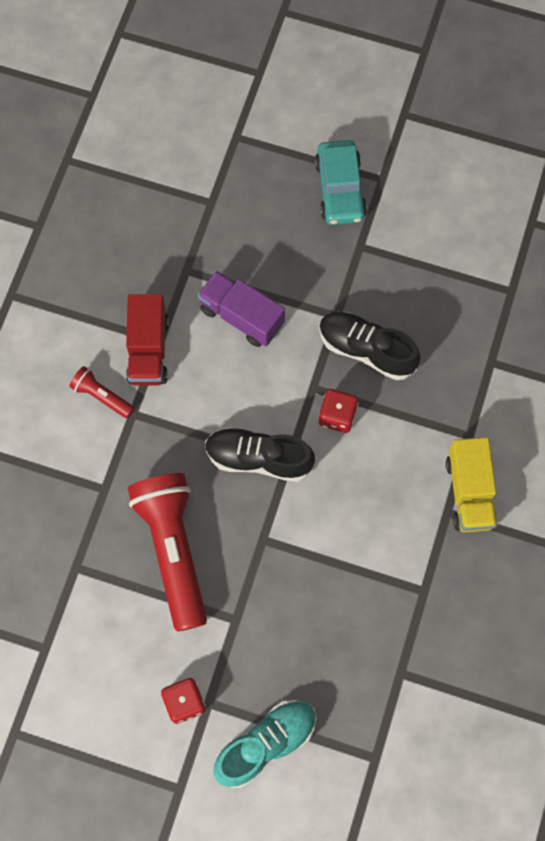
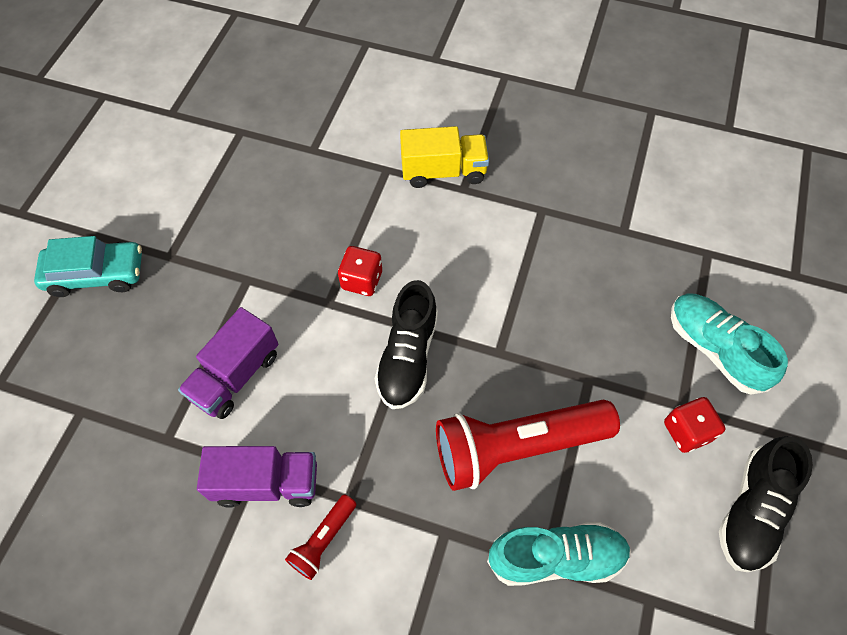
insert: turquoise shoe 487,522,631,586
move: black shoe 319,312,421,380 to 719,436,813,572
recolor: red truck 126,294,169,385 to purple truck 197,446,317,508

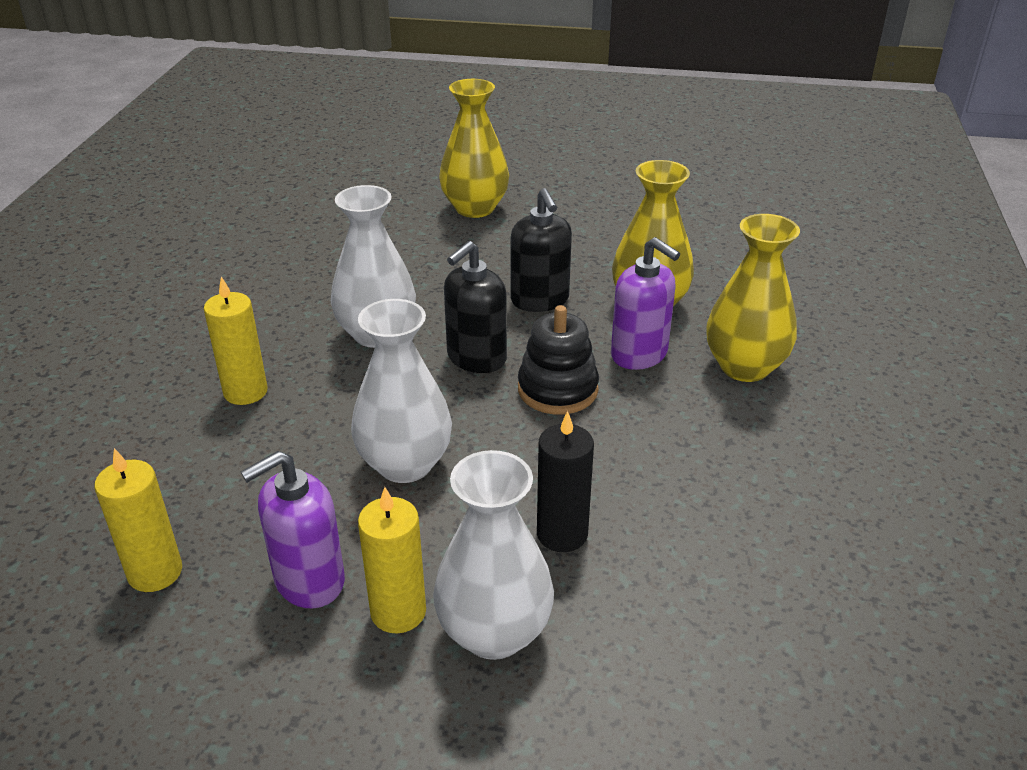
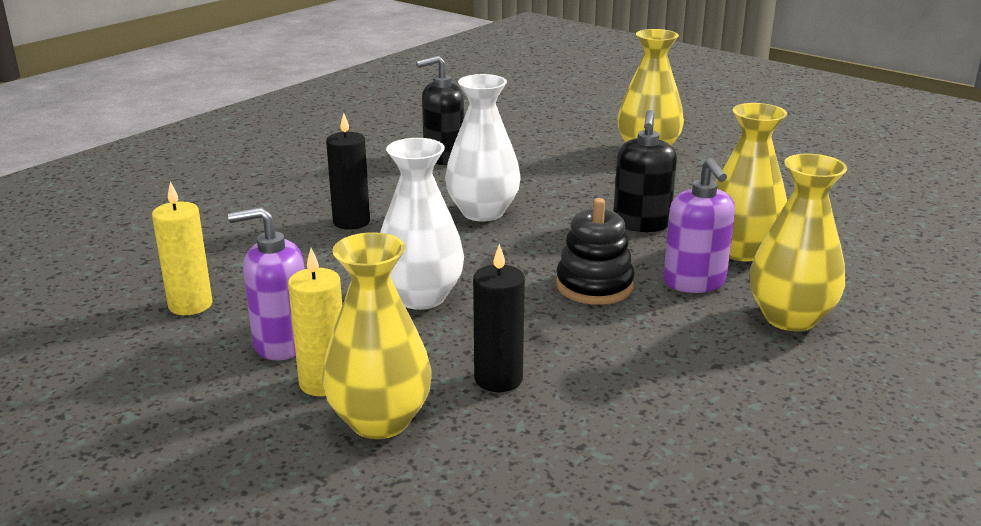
move: black soap dispenser 444,241,507,373 to 416,55,464,165
recolor: yellow candle 204,276,268,405 to black candle 326,113,370,230; white vase 433,450,554,660 to yellow vase 322,232,432,439

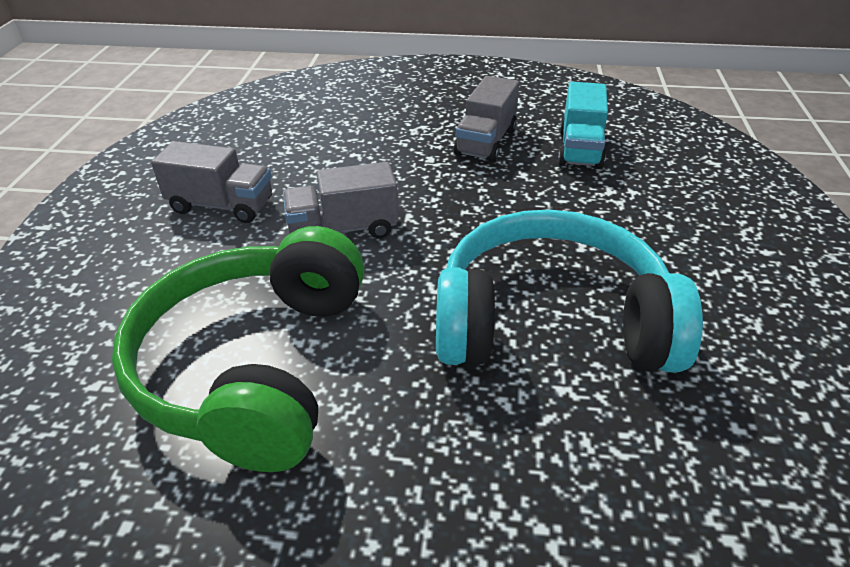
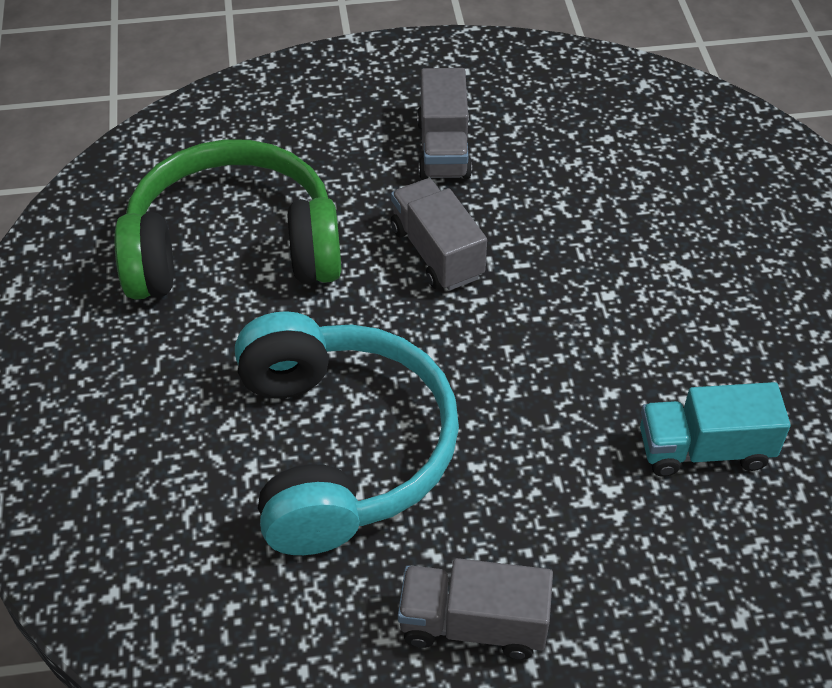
move: grey truck 454,76,519,162 to 398,558,553,660

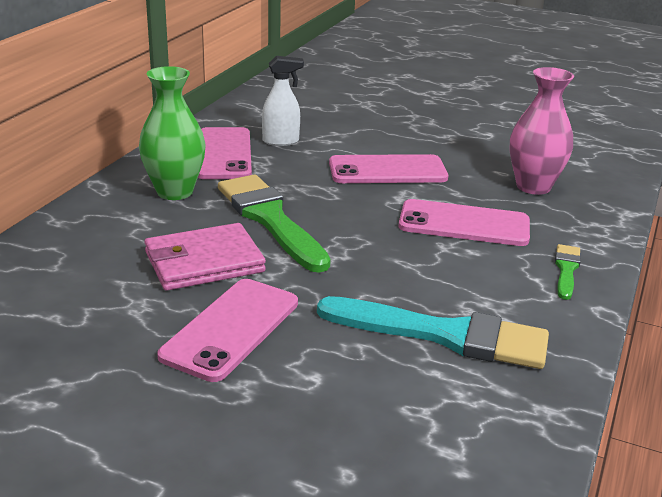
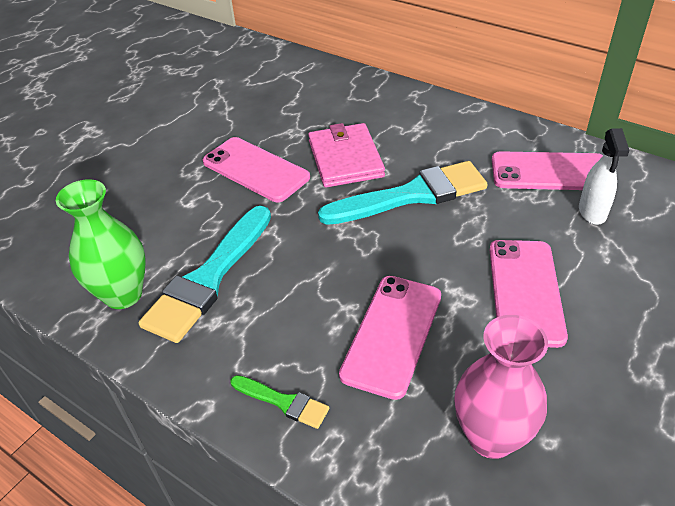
move: green vase 139,66,206,200 to 56,179,146,309
recolor: green brush 218,175,331,273 to turquoise brush 318,161,488,225

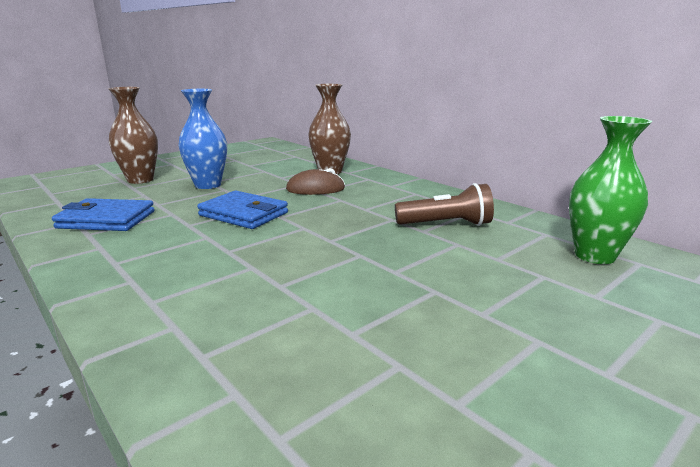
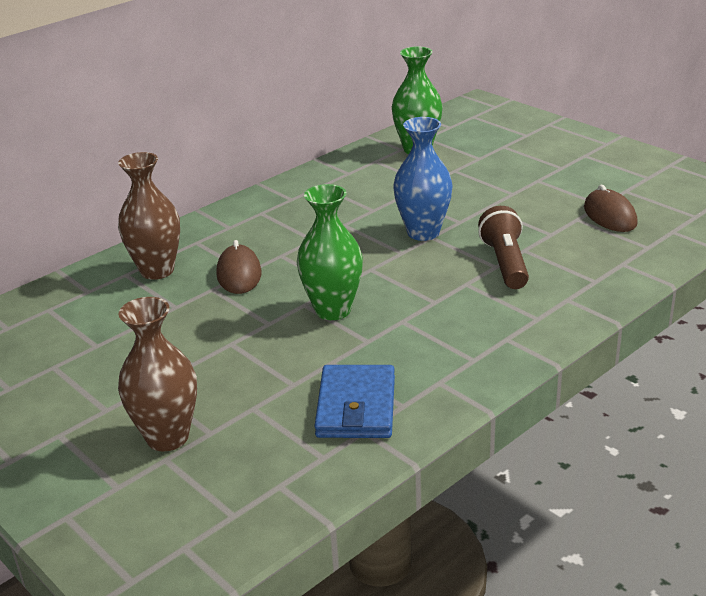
insert: brown mouse 584,185,638,232
move: blue vase 179,89,227,189 to 393,117,453,241; brown flashlight 395,183,494,226 to 478,206,529,289
replace: blue wallet 197,191,288,229 to green vase 297,184,363,320

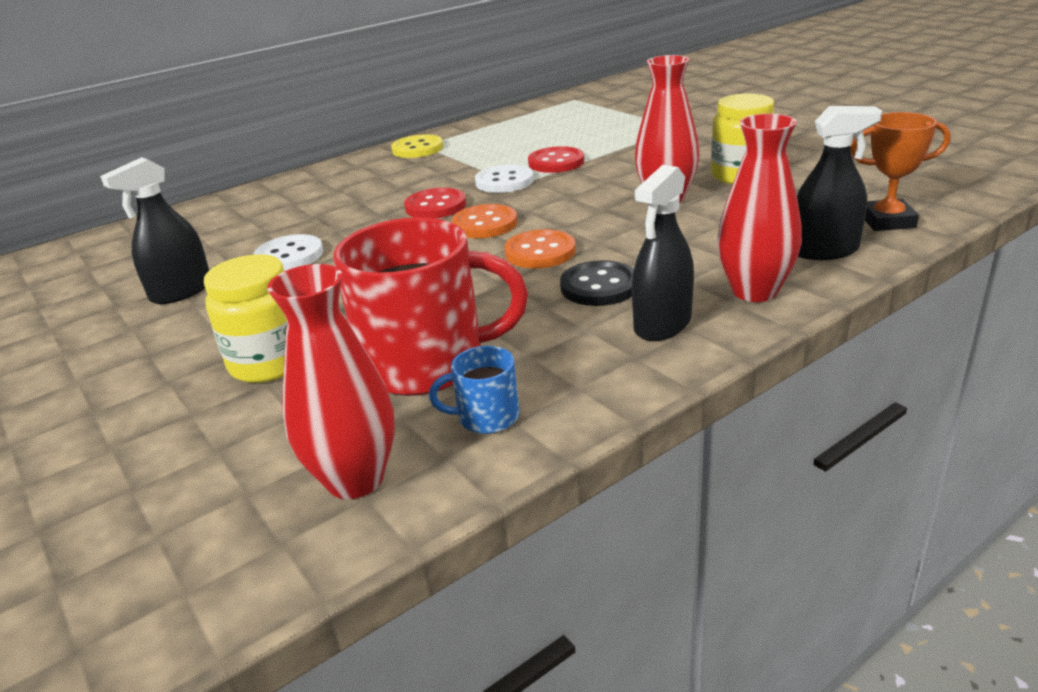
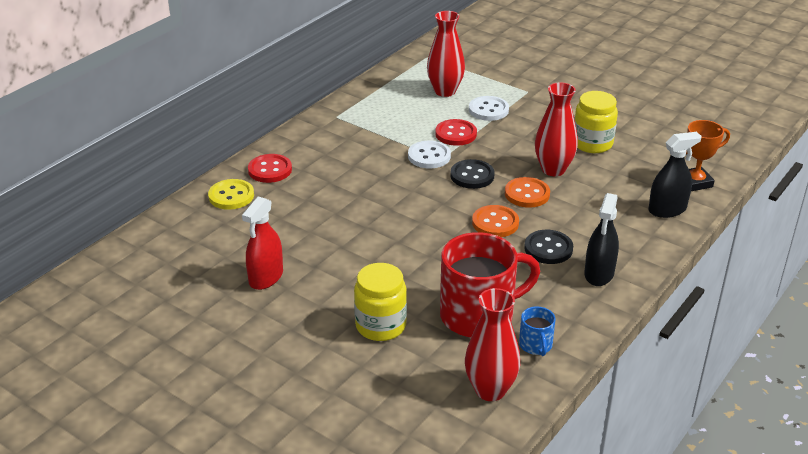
insert: black button 450,159,495,189
move: red vase 717,113,802,302 to 427,11,465,97; yellow button 391,134,443,158 to 208,179,254,210; red button 404,188,466,219 to 248,154,292,183; orange button 452,204,518,238 to 505,177,550,208; white button 253,234,323,271 to 469,96,509,121
recolor: black spray bottle 100,157,209,304 to red spray bottle 242,196,283,290
rotate: blue mug 429,346,520,434 = 519,306,556,356 75 degrees counterclockwise

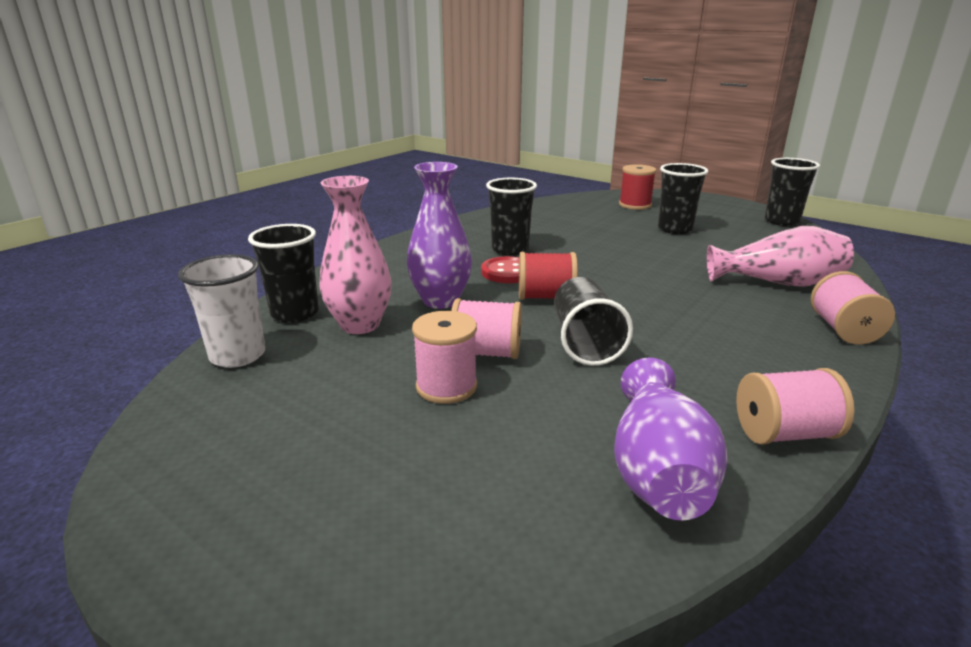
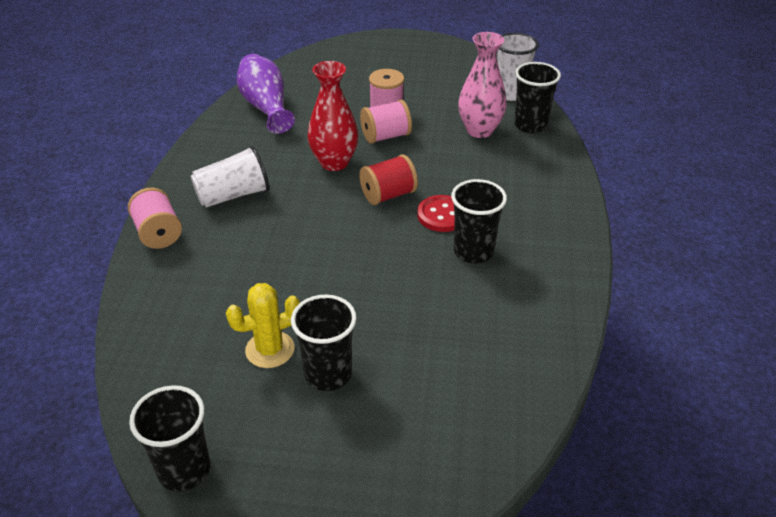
delete: purple vase 407,162,472,309; red spool 619,164,656,210; pink vase 707,226,854,287; pink spool 736,368,855,445
insert: white cup 191,145,269,208; yellow cactus 226,283,300,368
replace: black cup 554,277,633,366 to red vase 308,61,358,171

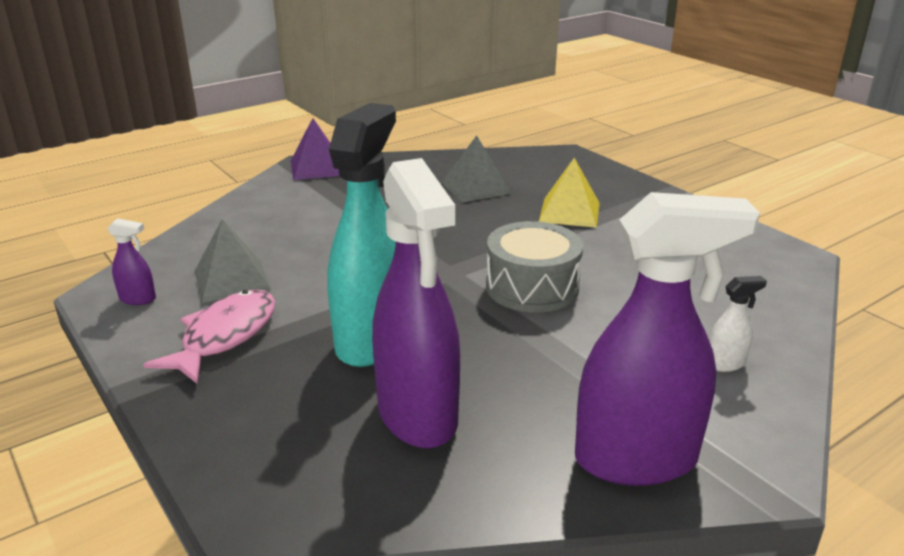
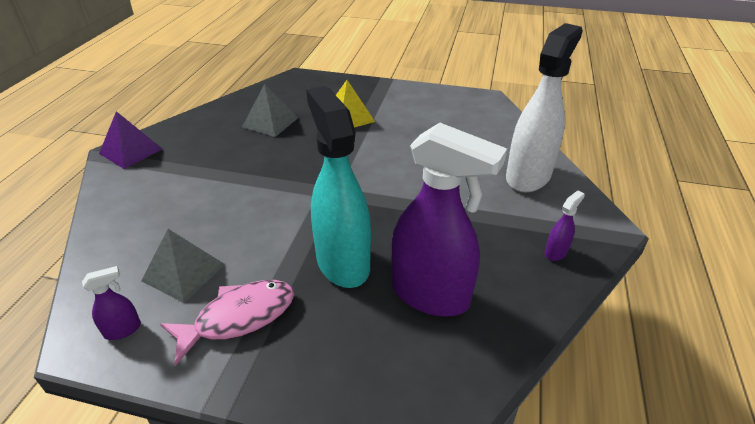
delete: grey drum 486,221,583,313
rotate: pink fish 143,289,275,384 = 160,280,294,366 75 degrees clockwise
resize: purple spray bottle 575,192,760,486 = 545,190,585,261 x0.40; white spray bottle 709,276,767,372 = 506,23,583,193 x2.47

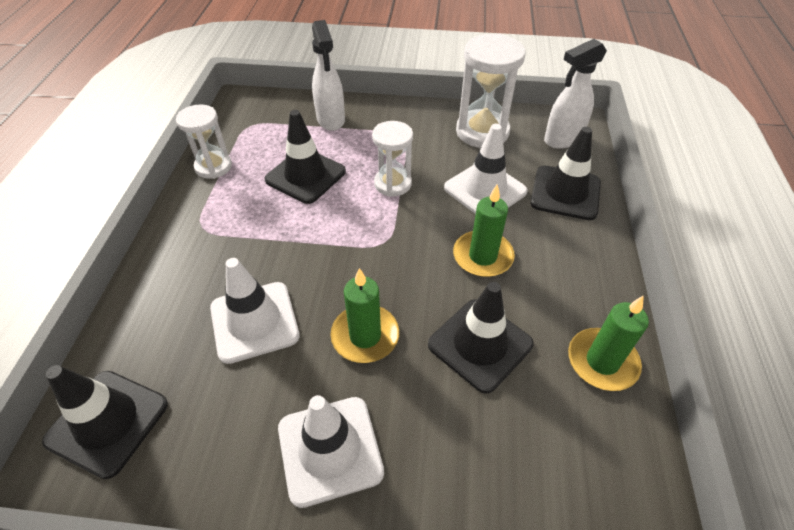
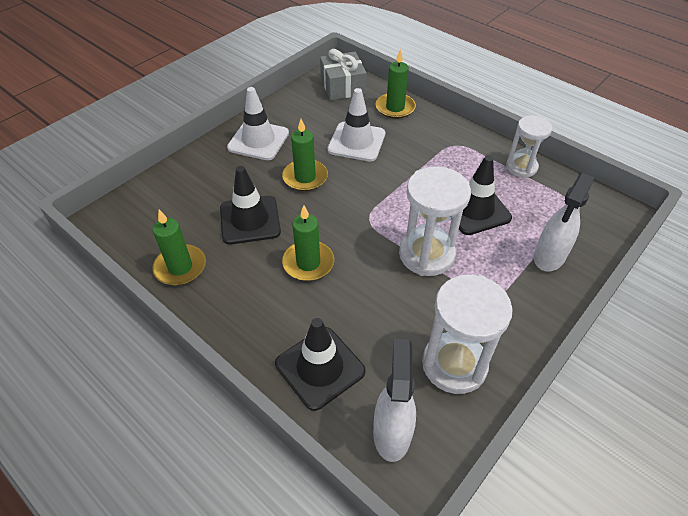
delete: white traffic cone 444,124,528,214
insert: green candle 376,49,416,119
replace: black traffic cone 42,365,168,479 to grey gift 320,49,367,100
rotate: white spray bottle 312,20,345,131 = 534,173,595,272 75 degrees counterclockwise
resize: white hourglass 372,121,413,197 = 399,166,471,276 x1.56

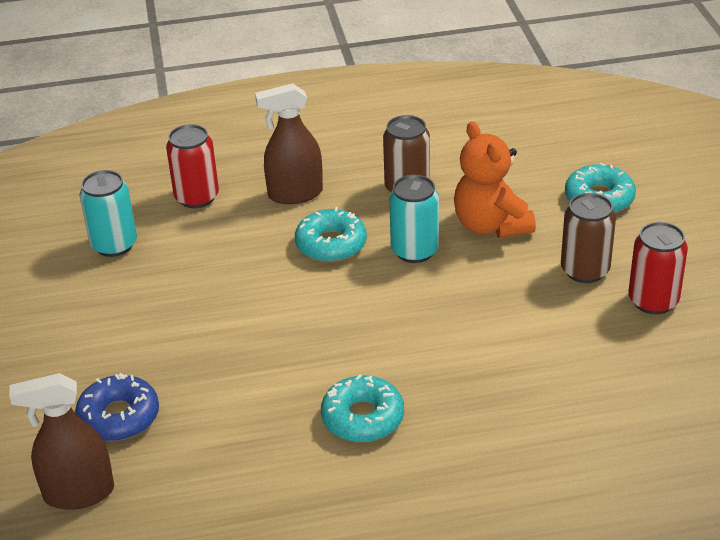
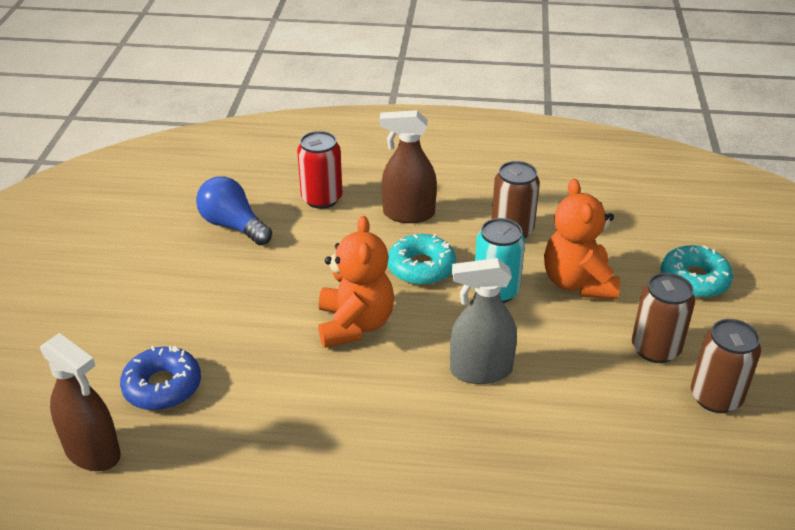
delete: turquoise donut 321,374,404,442
insert: orange teddy bear 318,216,394,348; grey spray bottle 450,258,517,384
replace: turquoise can 80,170,137,257 to blue light bulb 196,176,272,245
recolor: red can 628,222,688,314 to brown can 691,319,761,413
rotate: brown spray bottle 9,373,114,510 = 40,333,121,471 150 degrees counterclockwise

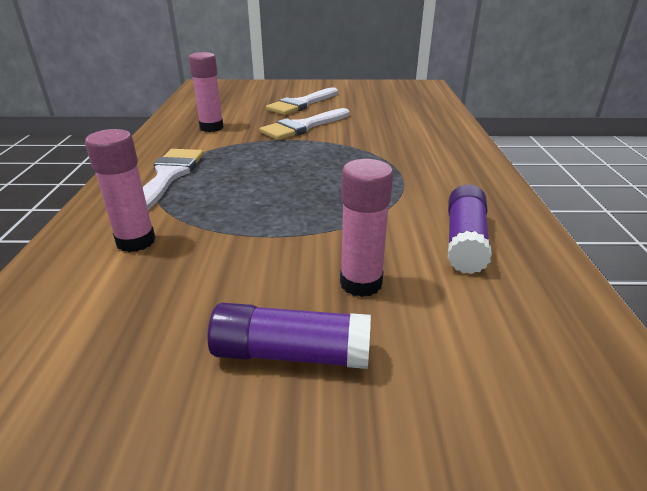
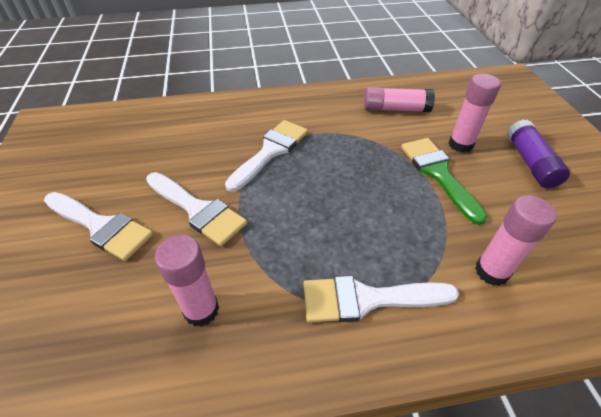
insert: white brush 225,120,308,192; green brush 401,138,487,225
recolor: purple glue stick 448,184,492,274 to pink glue stick 364,87,435,112

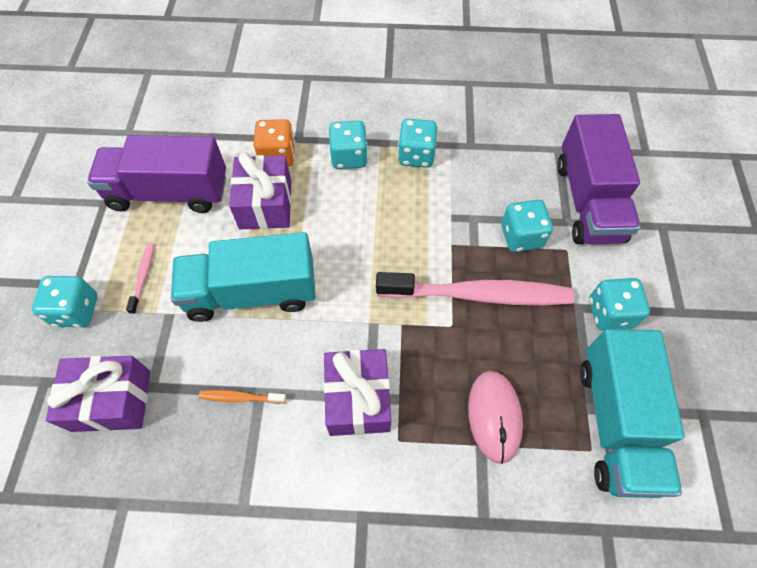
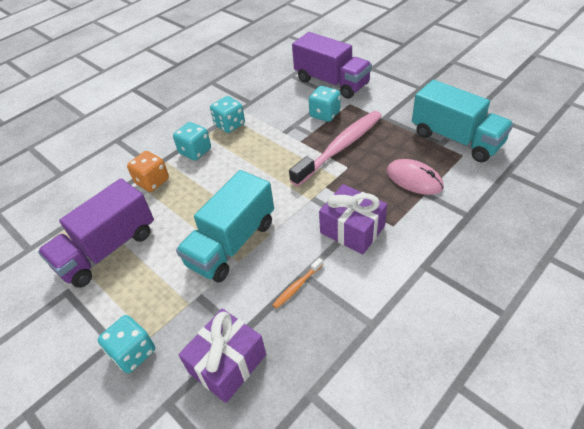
delete: purple gift 229,152,291,229; pink toothbrush 126,243,154,314; turquoise dice 589,278,650,331

